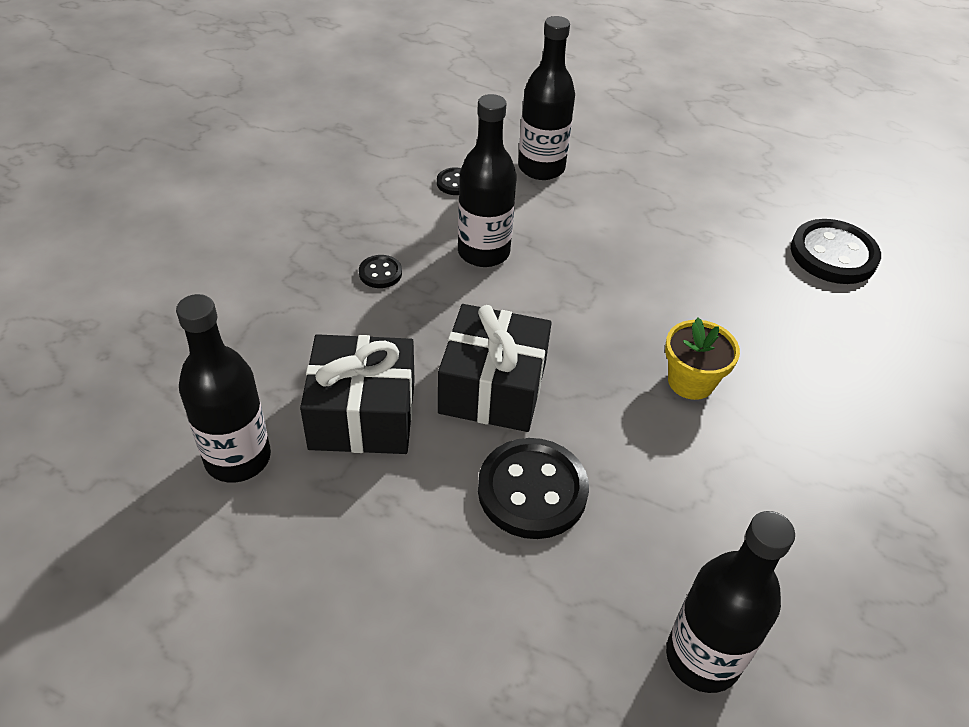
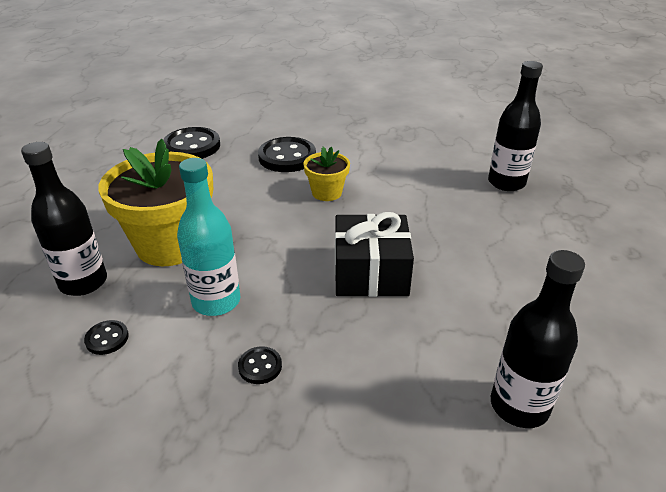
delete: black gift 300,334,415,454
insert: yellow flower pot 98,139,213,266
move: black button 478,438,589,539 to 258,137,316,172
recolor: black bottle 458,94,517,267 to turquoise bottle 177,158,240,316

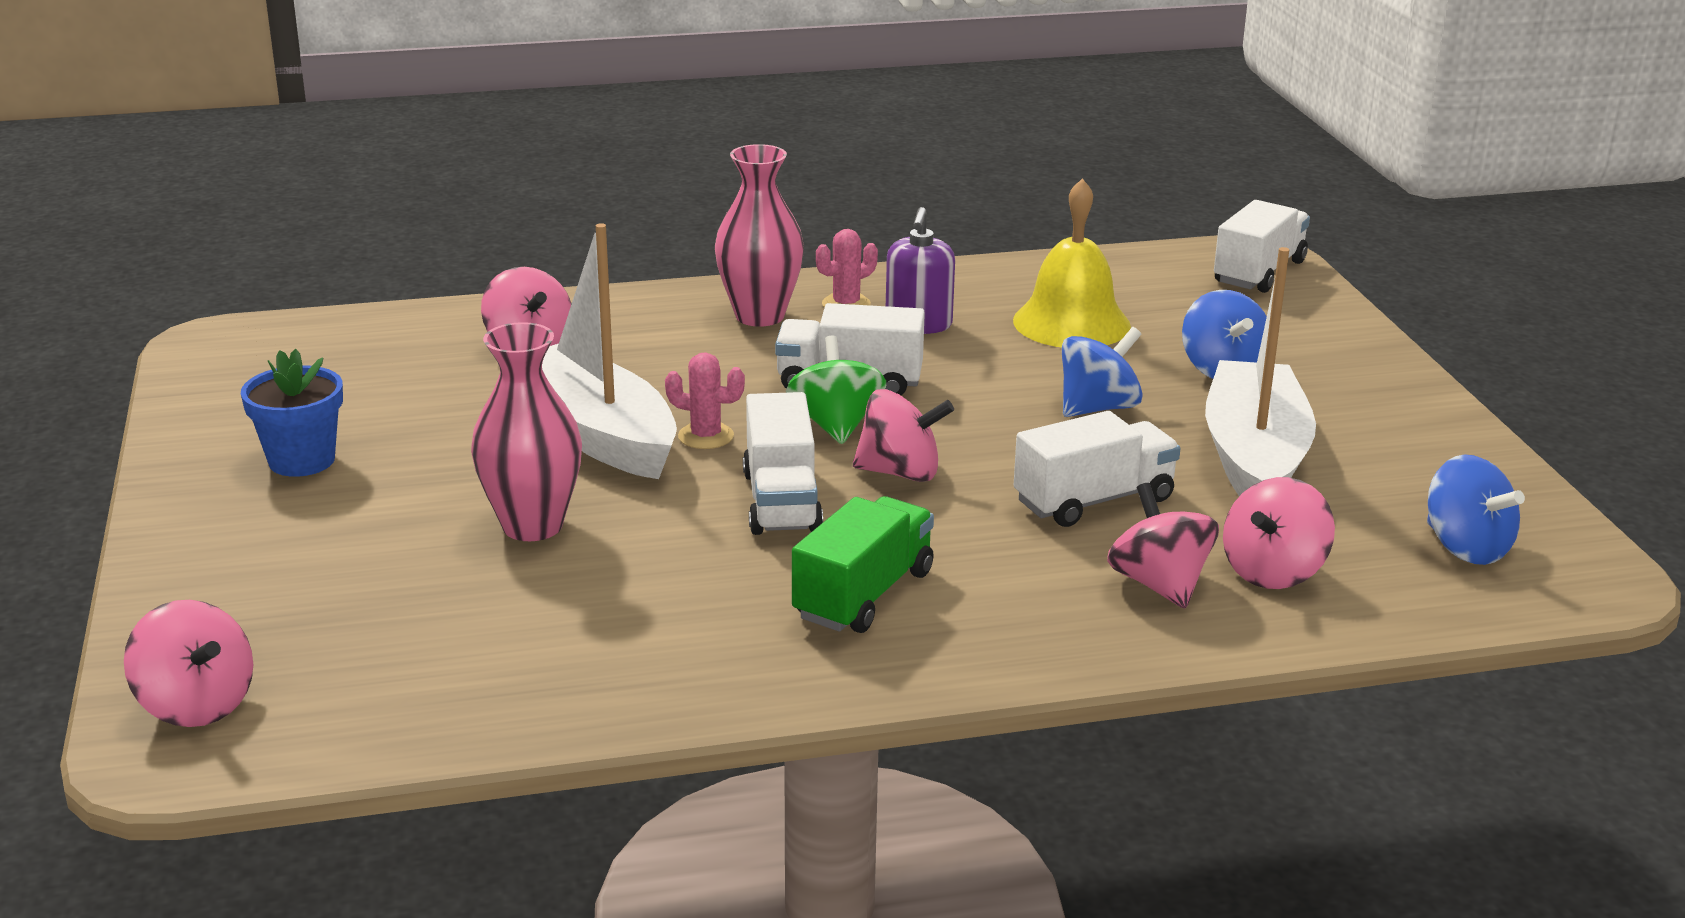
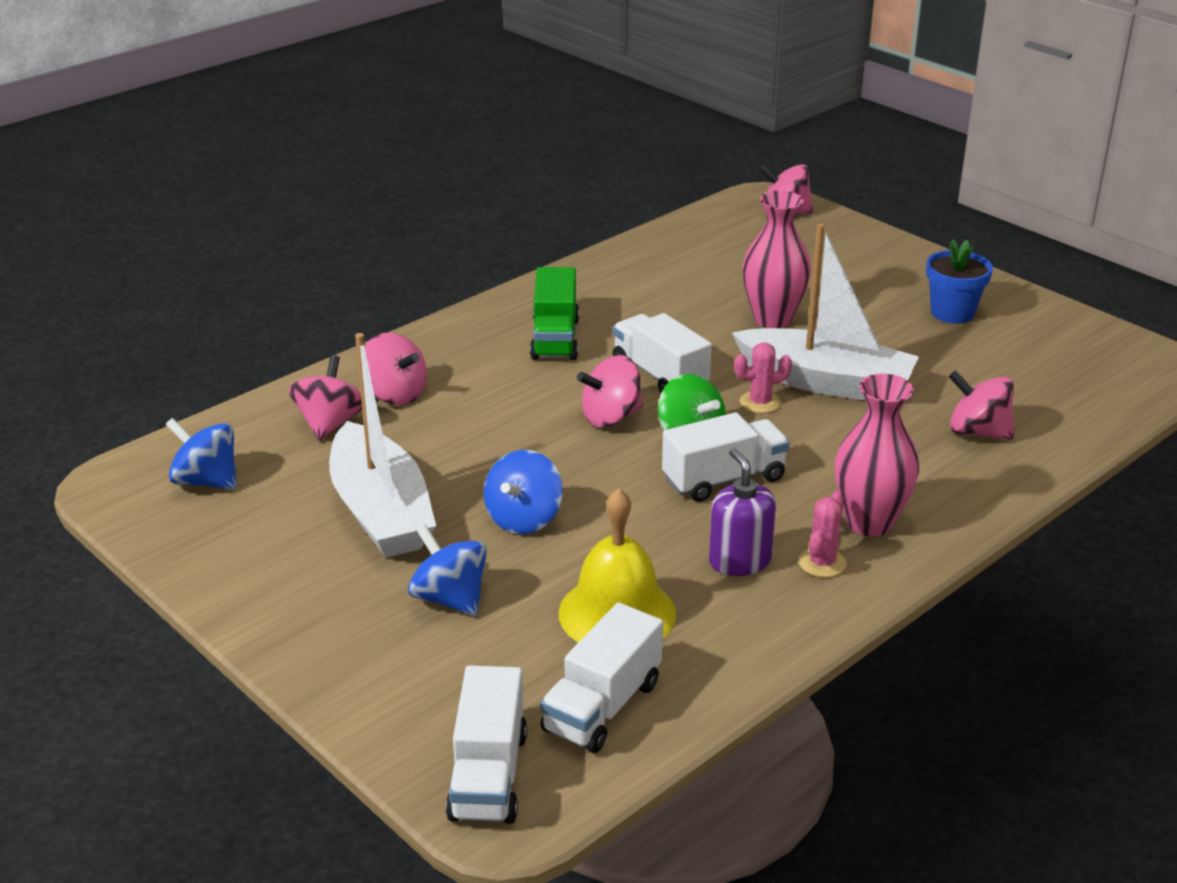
move: white truck 1014,411,1181,527 to 540,602,663,753

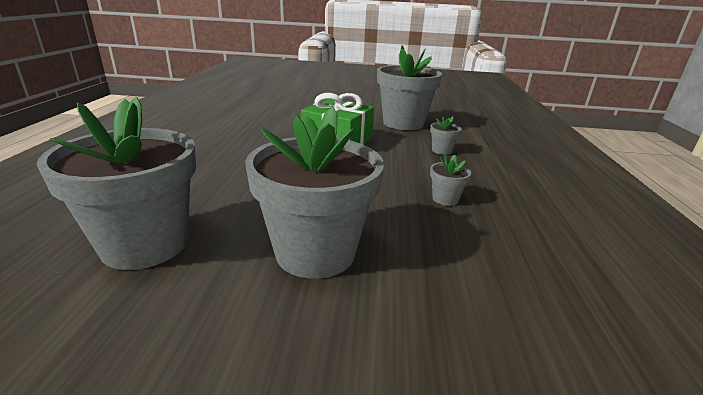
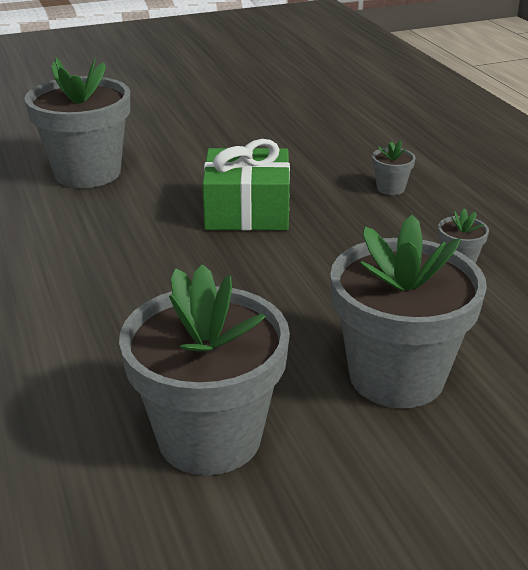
move: grey flower pot 377,45,442,130 to 25,57,130,188

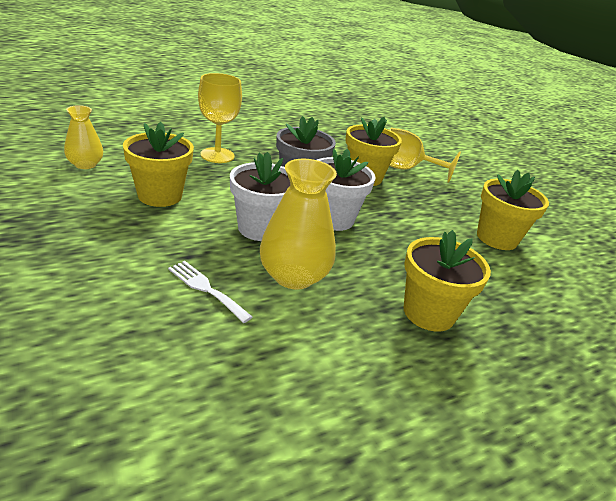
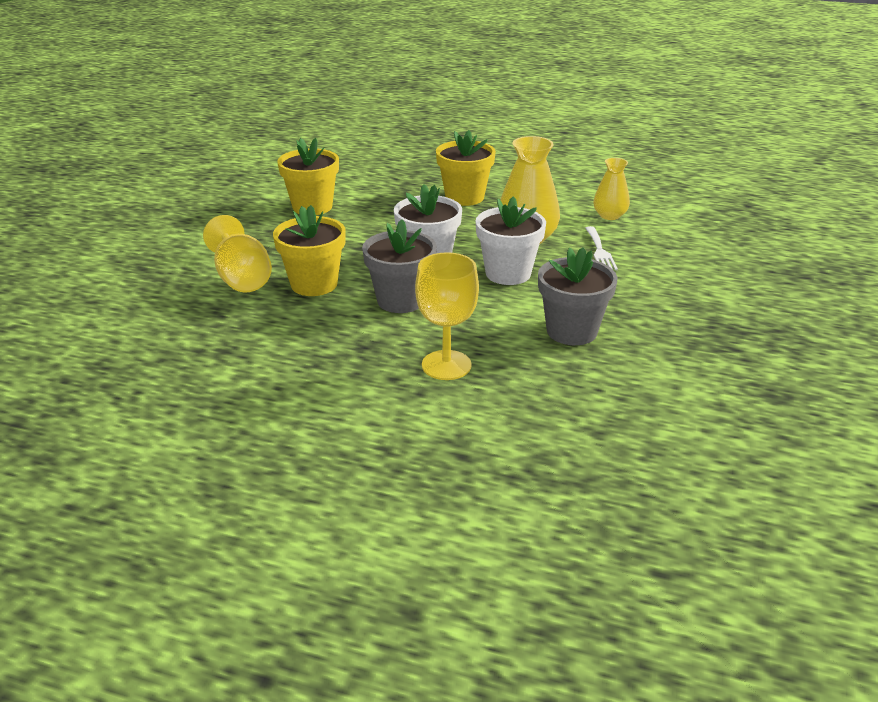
move: yellow vase 64,105,103,169 to 593,158,630,220
recolor: yellow flower pot 123,122,194,207 to grey flower pot 538,247,618,345

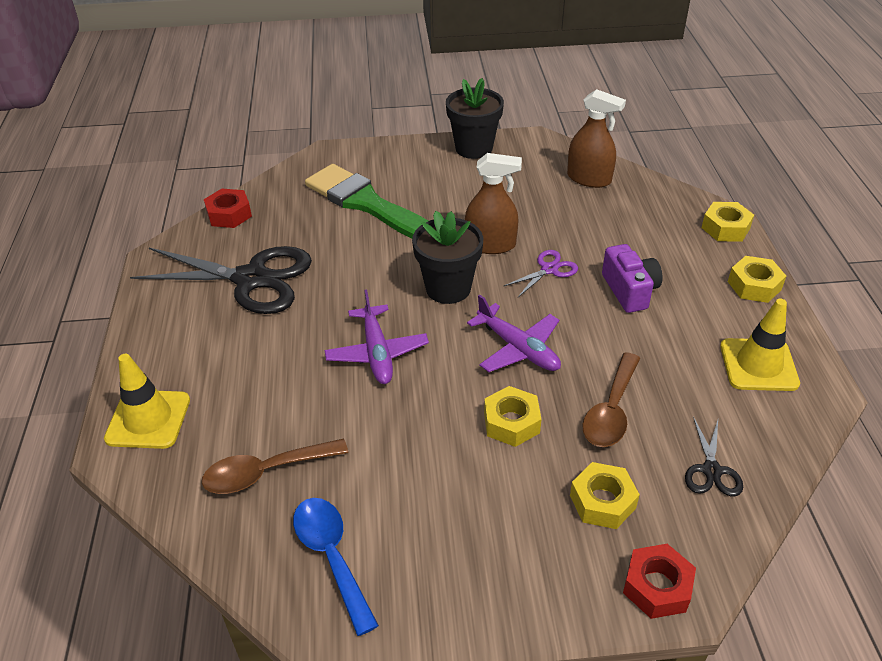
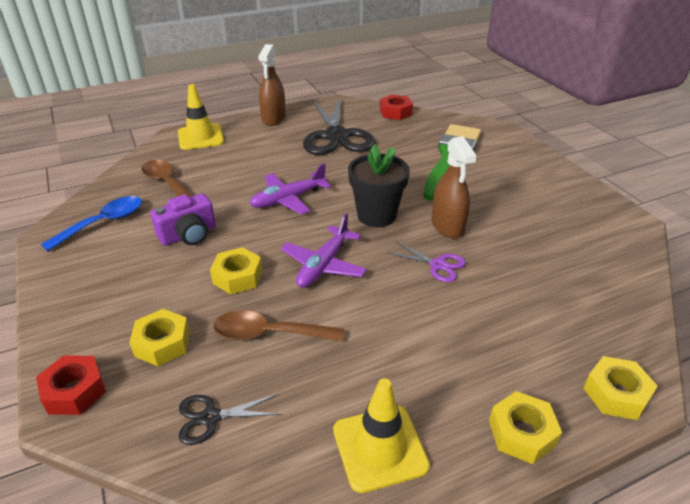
delete: black flower pot 446,78,504,159
move: brown spray bottle 567,89,626,188 to 258,44,286,126; purple camera 602,244,663,313 to 151,193,216,246

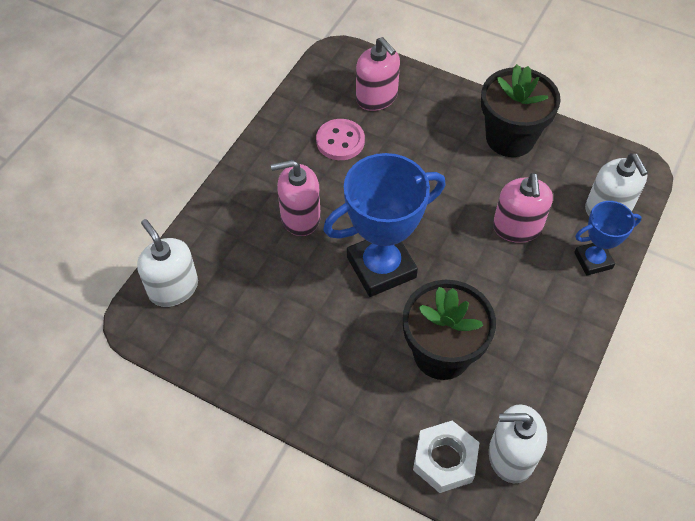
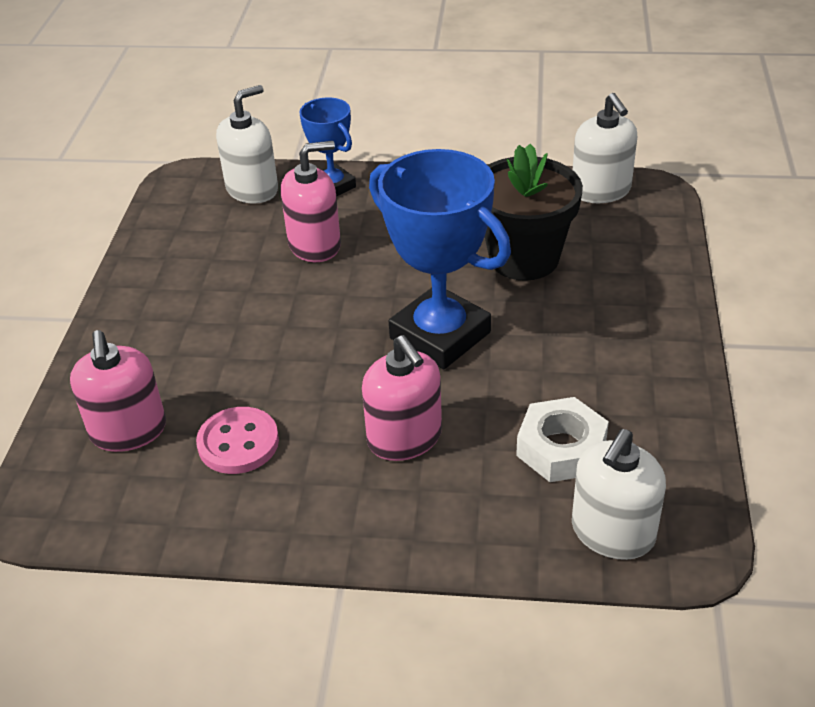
delete: black flower pot 481,64,561,157
move: white nut 413,421,480,493 to 516,397,609,482
rotate: pink soap dispenser 356,37,400,111 = 70,330,166,452 135 degrees clockwise

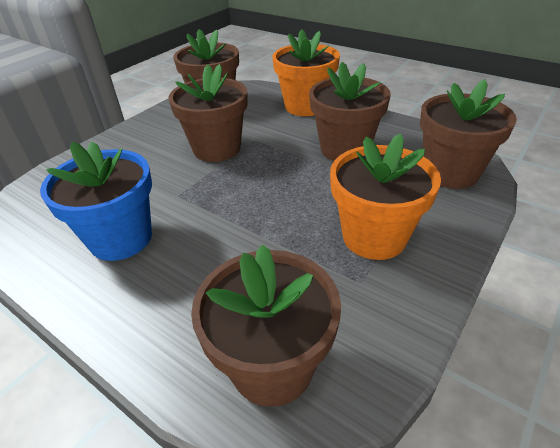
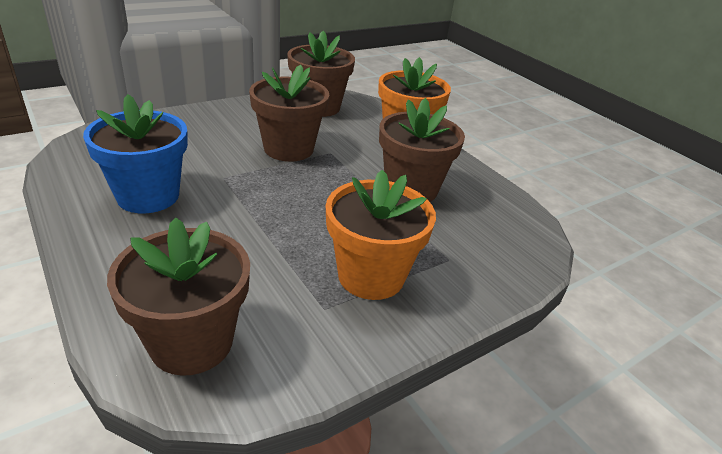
delete: brown flower pot 420,79,517,189

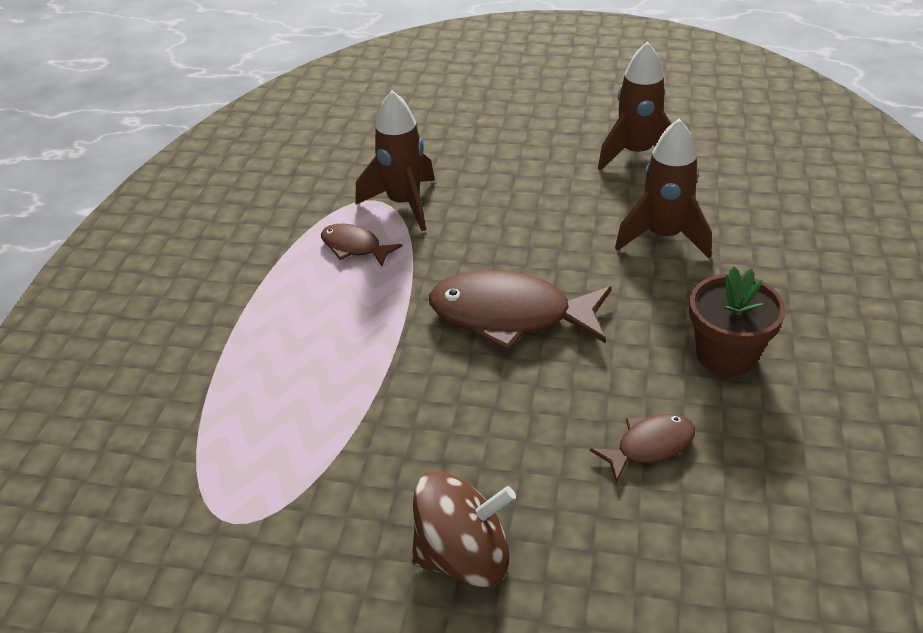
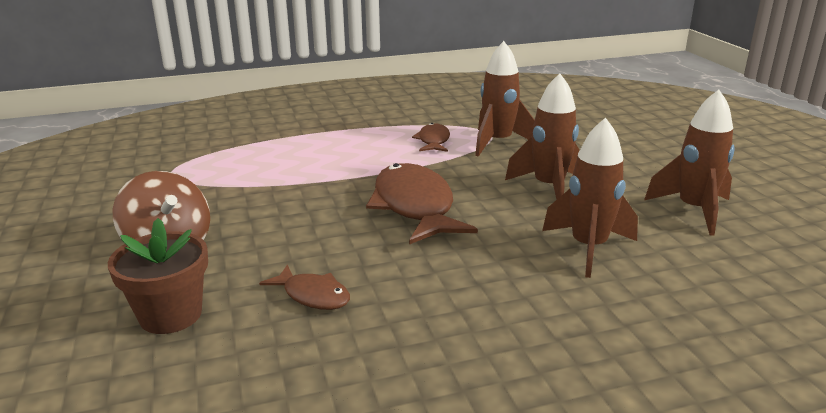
insert: brown rocket 505,73,580,200
move: brown flower pot 689,267,786,376 to 108,218,208,334

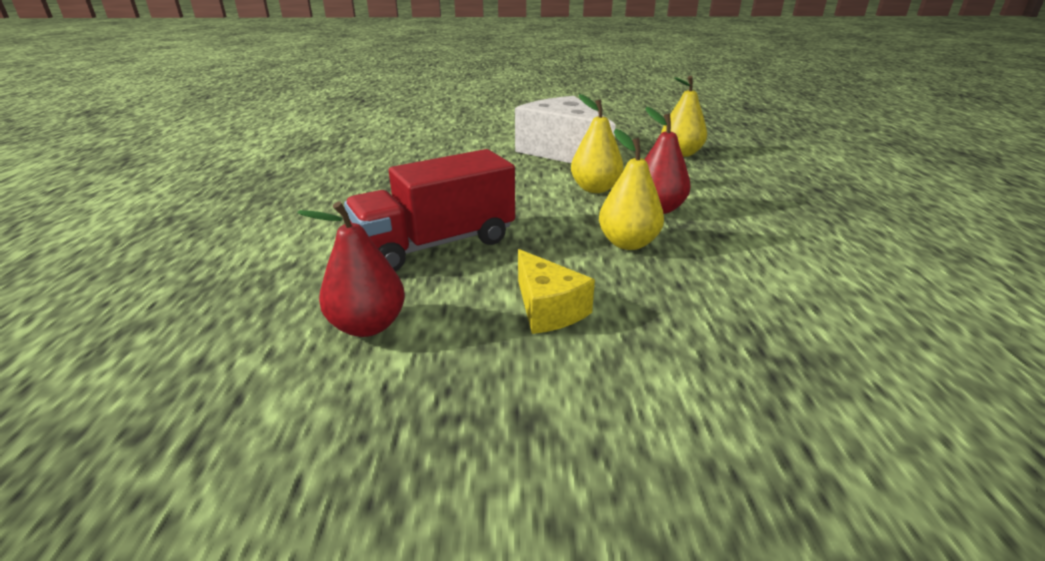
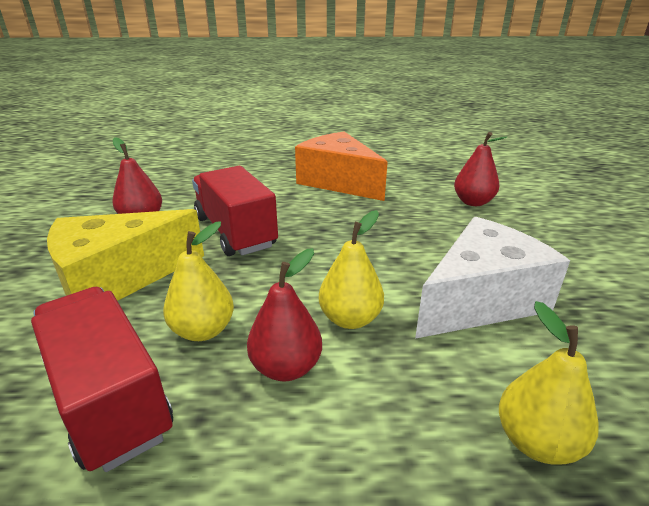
insert: orange cheese 295,131,388,201; red pear 454,132,507,206; red truck 31,287,173,472
resize: yellow cheese 518,249,595,334 = 47,209,204,301 x1.93

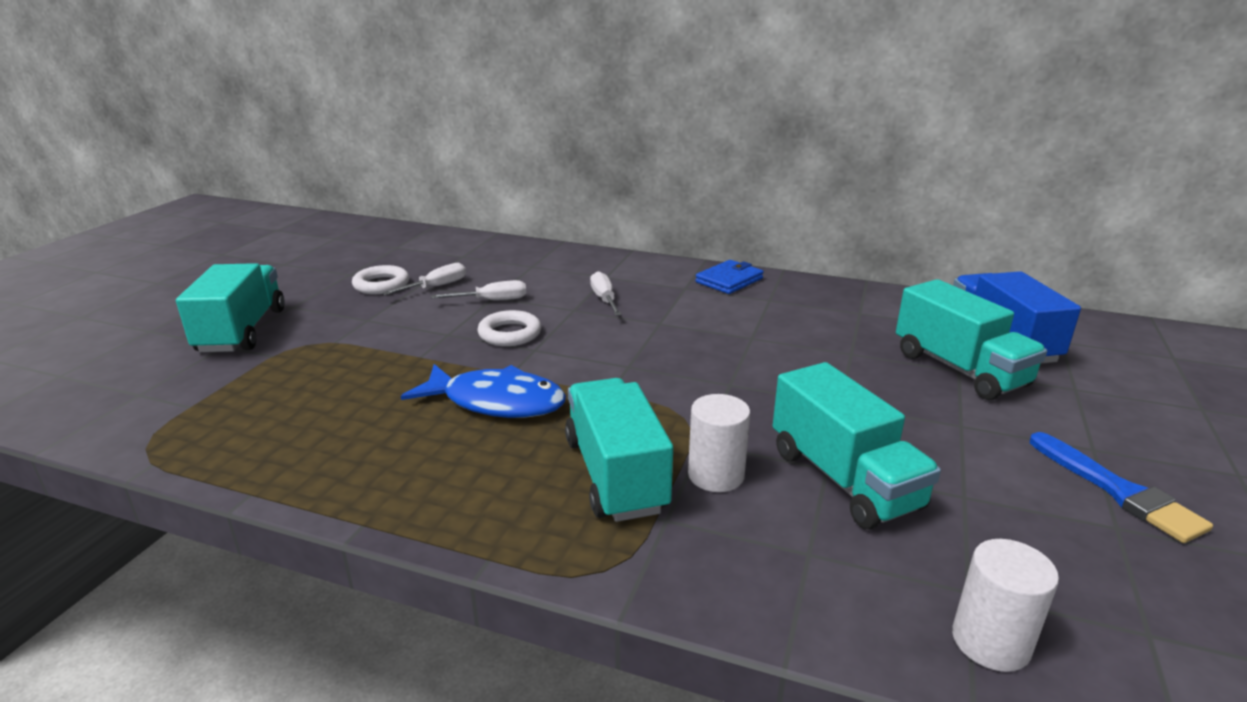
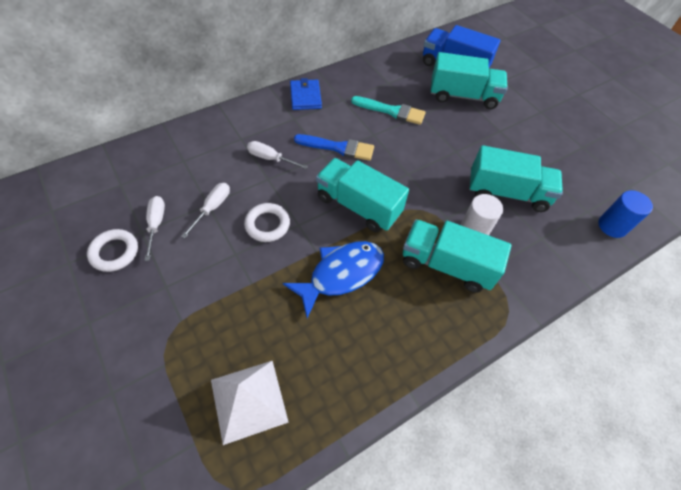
insert: turquoise brush 351,96,426,125; white pyramid 211,361,289,445
move: turquoise truck 176,263,285,353 to 316,158,409,232; blue brush 1030,432,1213,543 to 294,134,374,161
recolor: white cylinder 952,539,1059,672 to blue cylinder 598,190,653,238

